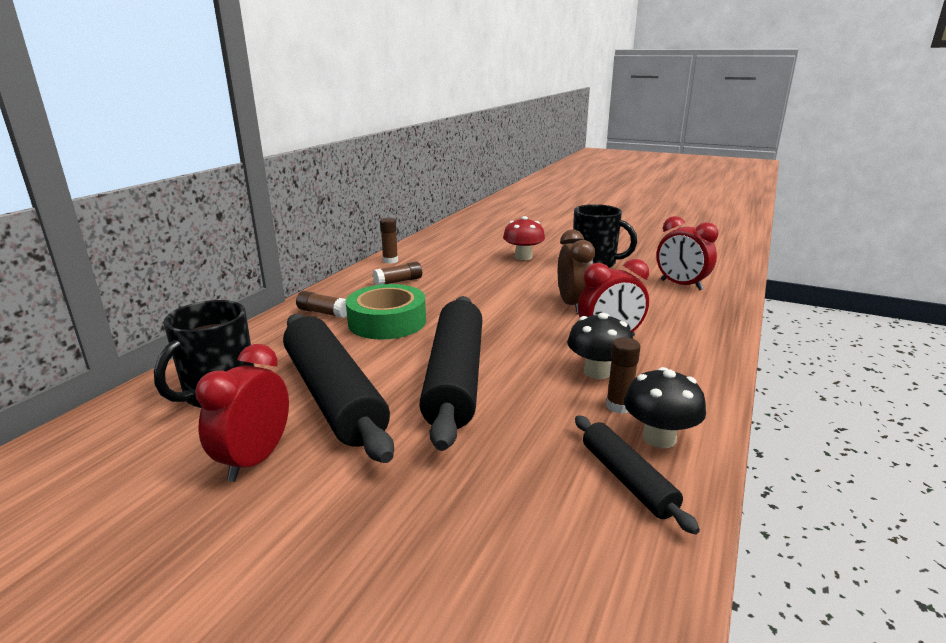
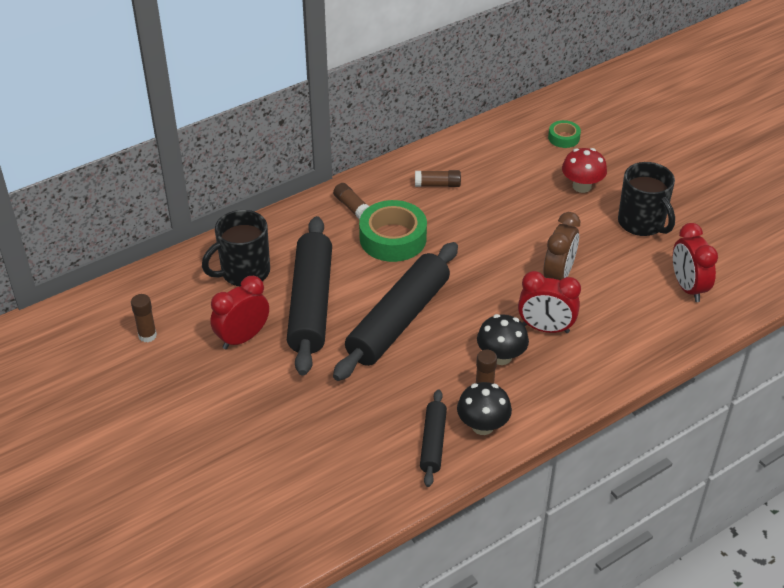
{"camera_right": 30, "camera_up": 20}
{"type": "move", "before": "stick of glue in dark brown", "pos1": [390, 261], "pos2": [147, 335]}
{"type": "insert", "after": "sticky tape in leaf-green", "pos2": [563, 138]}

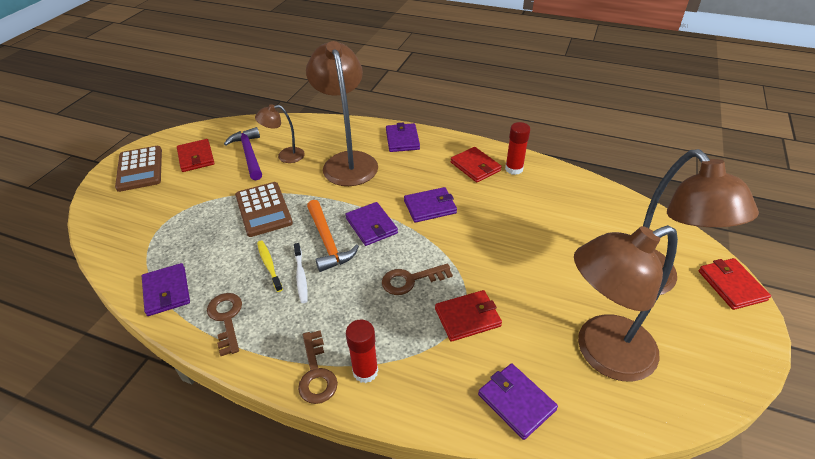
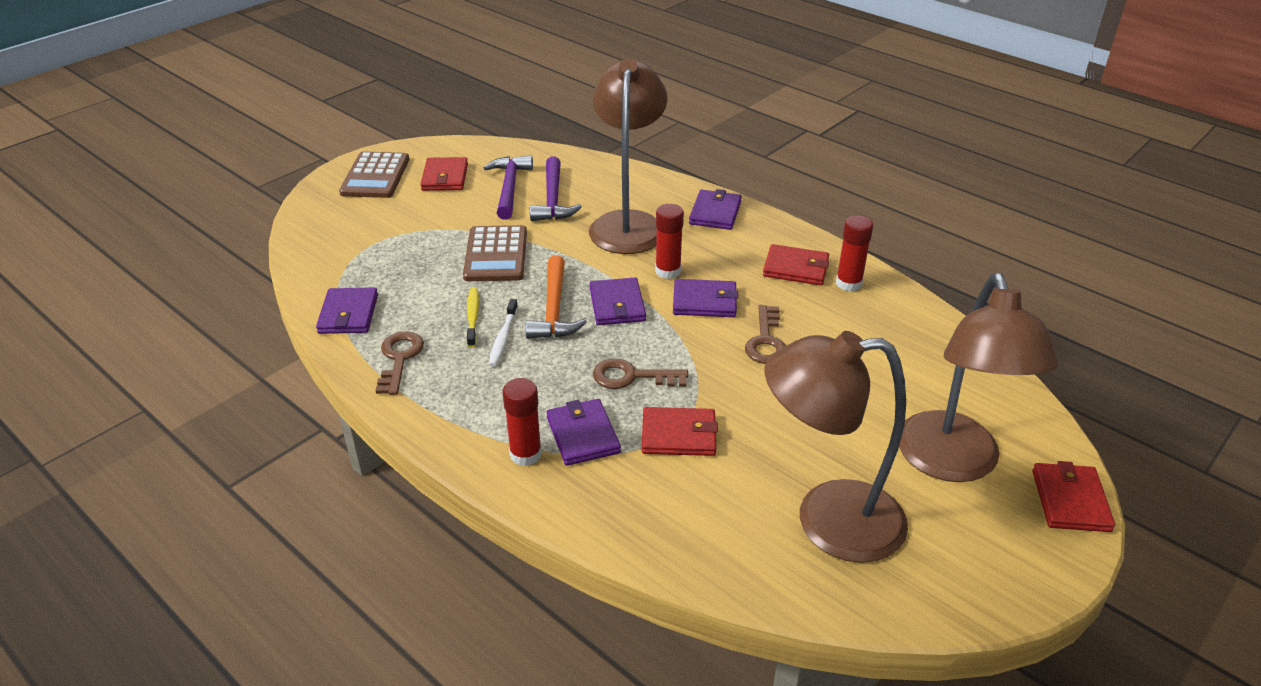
{"camera_right": 20, "camera_up": -5}
{"type": "replace", "before": "reading lamp in dark brown", "after": "claw hammer in violet", "pos1": [285, 156], "pos2": [552, 199]}
{"type": "move", "before": "billfold in violet", "pos1": [516, 402], "pos2": [583, 435]}
{"type": "insert", "after": "stick of glue in scarlet", "pos2": [668, 271]}
{"type": "move", "before": "latchkey in dark brown", "pos1": [316, 373], "pos2": [766, 341]}
{"type": "rotate", "before": "billfold in scarlet", "pos1": [475, 166], "pos2": [796, 268], "turn": -60}

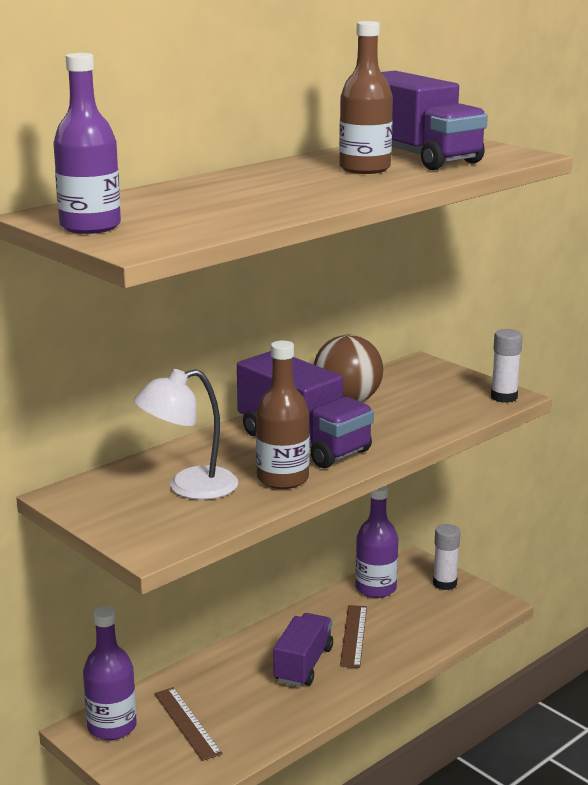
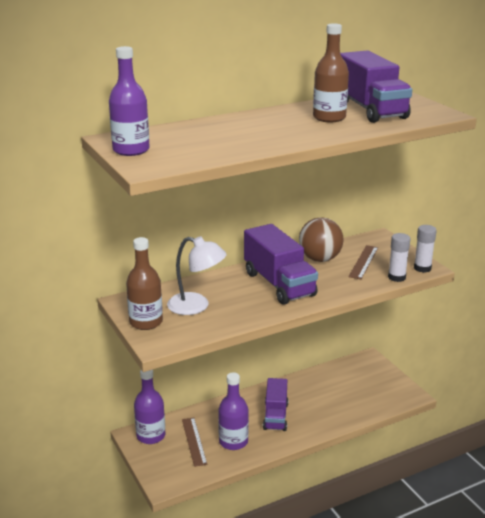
{"camera_right": 15, "camera_up": 5}
{"type": "move", "before": "drink bottle in dark brown", "pos1": [282, 479], "pos2": [146, 322]}
{"type": "rotate", "before": "reading lamp in white", "pos1": [189, 487], "pos2": [196, 306], "turn": -150}
{"type": "move", "before": "drink bottle in violet", "pos1": [376, 588], "pos2": [233, 441]}
{"type": "rotate", "before": "lorry in violet", "pos1": [303, 665], "pos2": [275, 416], "turn": 150}
{"type": "move", "before": "measuring stick in dark brown", "pos1": [353, 635], "pos2": [363, 262]}
{"type": "move", "before": "stick of glue in white", "pos1": [444, 583], "pos2": [396, 277]}

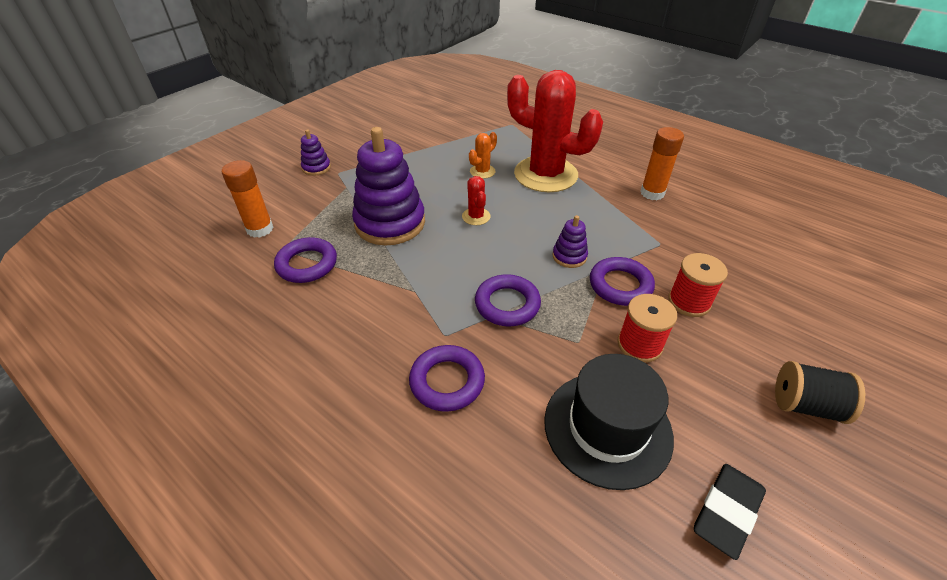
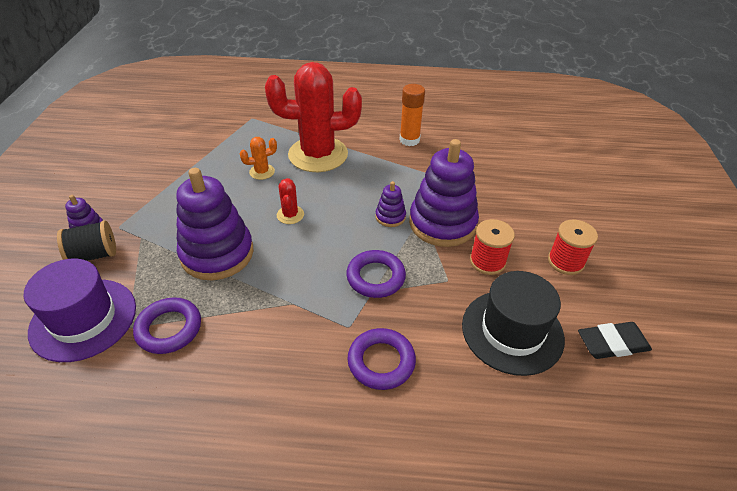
{"camera_right": -35, "camera_up": 0}
{"type": "replace", "before": "stick of glue in bright orange", "after": "tall hat in violet", "pos1": [260, 229], "pos2": [83, 319]}
{"type": "move", "before": "spool in black", "pos1": [805, 405], "pos2": [94, 255]}
{"type": "rotate", "before": "cactus in bright orange", "pos1": [482, 171], "pos2": [262, 172], "turn": 60}
{"type": "rotate", "before": "cactus in scarlet", "pos1": [476, 216], "pos2": [290, 215], "turn": 45}
{"type": "replace", "before": "torus in violet", "after": "stacking toy in violet", "pos1": [620, 285], "pos2": [442, 223]}
{"type": "move", "before": "spool in scarlet", "pos1": [689, 302], "pos2": [565, 262]}
{"type": "rotate", "before": "gum eraser in black", "pos1": [726, 511], "pos2": [612, 343], "turn": 75}

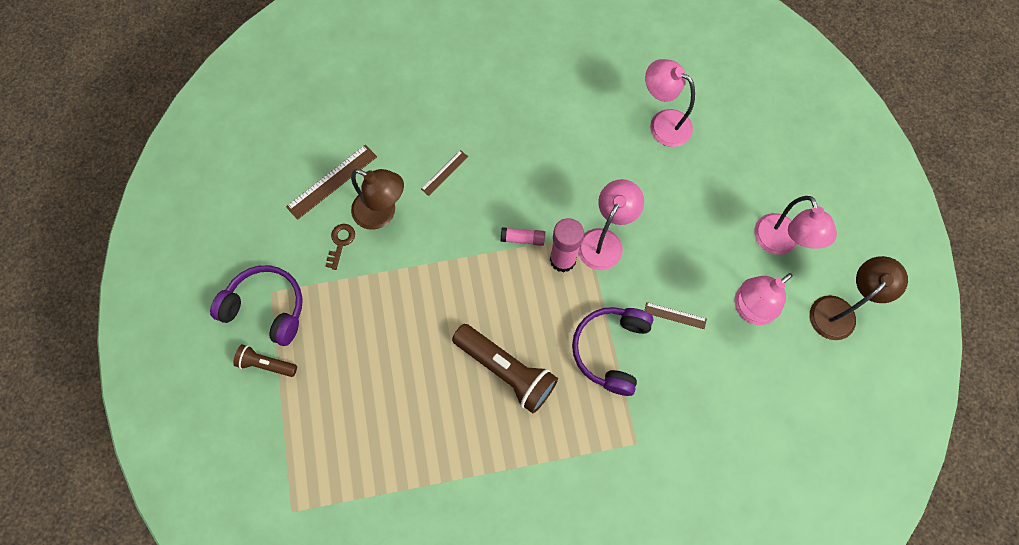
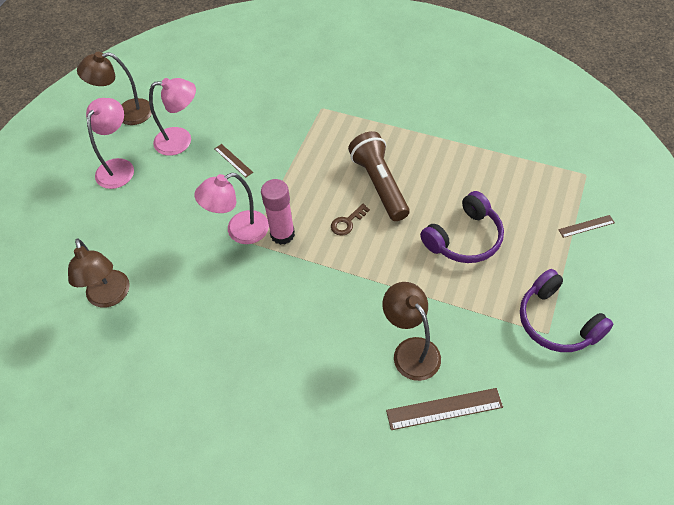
{"camera_right": -145, "camera_up": -15}
{"type": "recolor", "before": "reading lamp in rose-pink", "after": "reading lamp in dark brown", "pos1": [662, 123], "pos2": [110, 297]}
{"type": "move", "before": "latchkey in dark brown", "pos1": [340, 243], "pos2": [347, 222]}
{"type": "move", "before": "over-ear headphones in violet", "pos1": [611, 350], "pos2": [464, 238]}
{"type": "move", "before": "measuring stick in dark brown", "pos1": [444, 172], "pos2": [586, 226]}
{"type": "delete", "before": "flashlight in dark brown", "pos1": [266, 364]}
{"type": "delete", "before": "stick of glue in rose-pink", "pos1": [522, 239]}

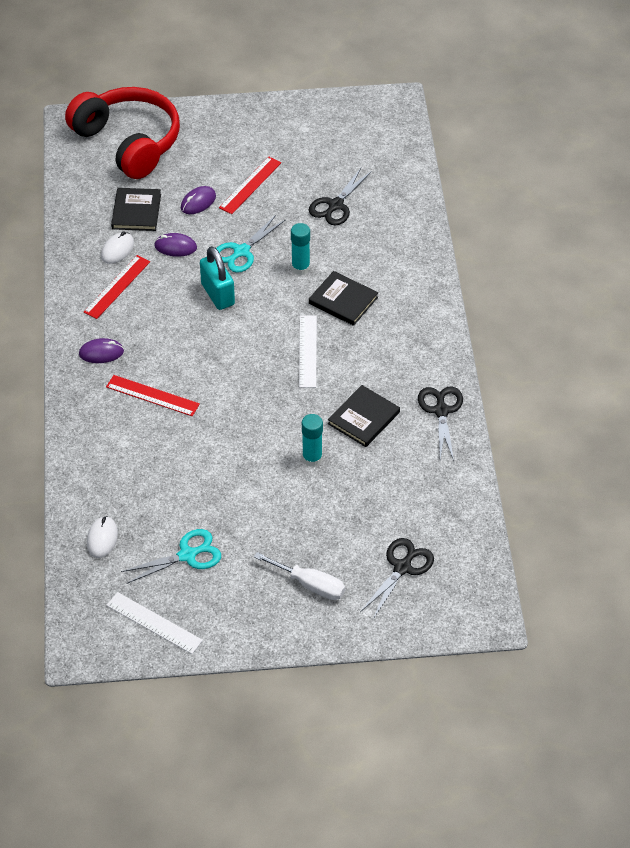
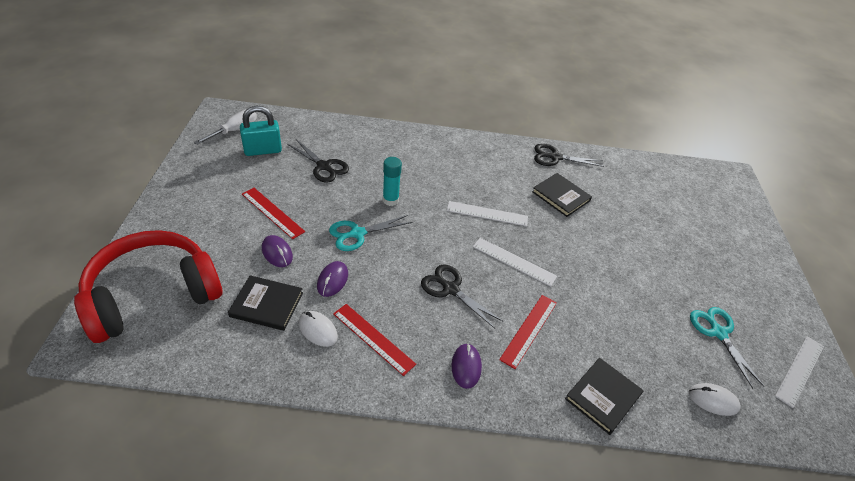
{"camera_right": -85, "camera_up": -5}
{"type": "move", "before": "flat screwdriver in white", "pos1": [310, 585], "pos2": [234, 130]}
{"type": "move", "before": "small lock in aqua", "pos1": [218, 294], "pos2": [263, 150]}
{"type": "rotate", "before": "shears in aqua", "pos1": [241, 252], "pos2": [357, 234], "turn": 105}
{"type": "move", "before": "shears in black", "pos1": [402, 567], "pos2": [450, 289]}
{"type": "insert", "after": "measuring stick in white", "pos2": [514, 261]}
{"type": "move", "before": "book in black", "pos1": [343, 300], "pos2": [603, 396]}
{"type": "delete", "before": "stick of glue in aqua", "pos1": [312, 458]}

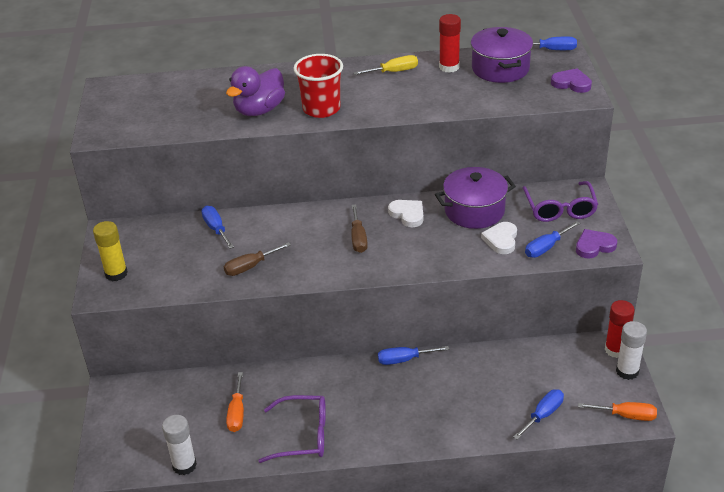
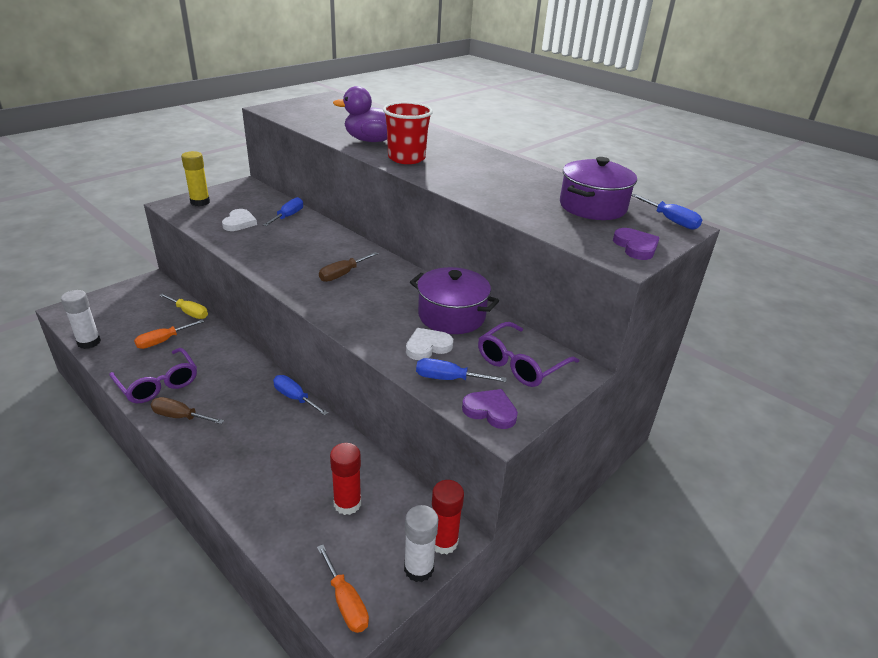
{"camera_right": 45, "camera_up": -5}
{"type": "move", "before": "flat screwdriver in dark brown", "pos1": [250, 267], "pos2": [180, 417]}
{"type": "move", "before": "flat screwdriver in golden", "pos1": [394, 72], "pos2": [189, 313]}
{"type": "move", "before": "love heart in white", "pos1": [407, 214], "pos2": [239, 223]}
{"type": "move", "before": "stick of glue in scarlet", "pos1": [449, 67], "pos2": [347, 503]}
{"type": "delete", "before": "flat screwdriver in cobalt", "pos1": [543, 415]}

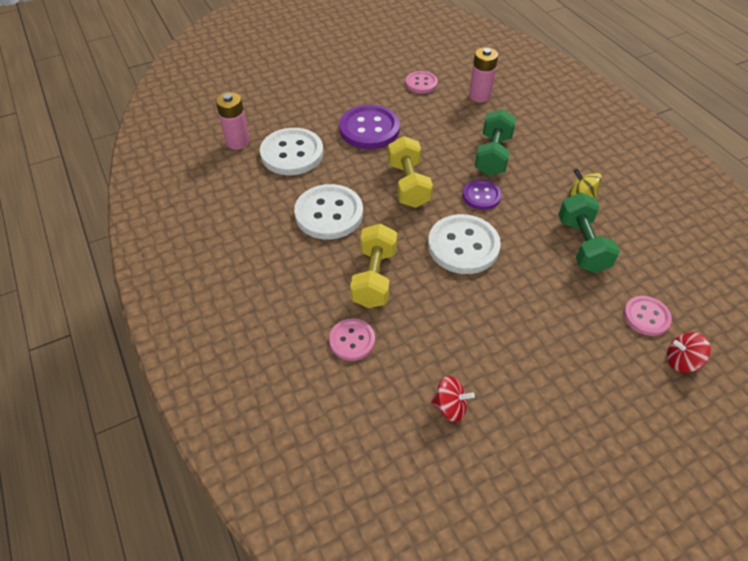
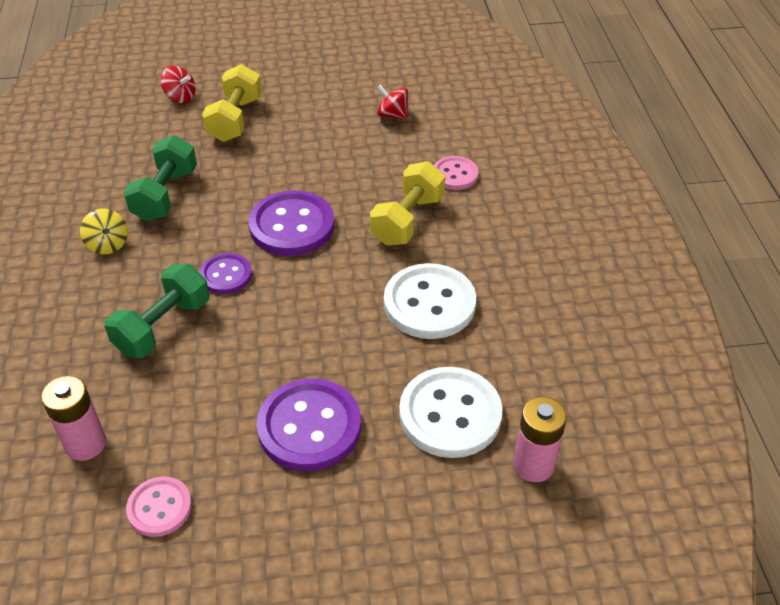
{"camera_right": -160, "camera_up": -5}
{"type": "move", "before": "dumbbell in golden", "pos1": [408, 184], "pos2": [235, 119]}
{"type": "recolor", "before": "sewing button in white", "after": "sewing button in violet", "pos1": [463, 246], "pos2": [292, 226]}
{"type": "delete", "before": "sewing button in rose-pink", "pos1": [646, 317]}

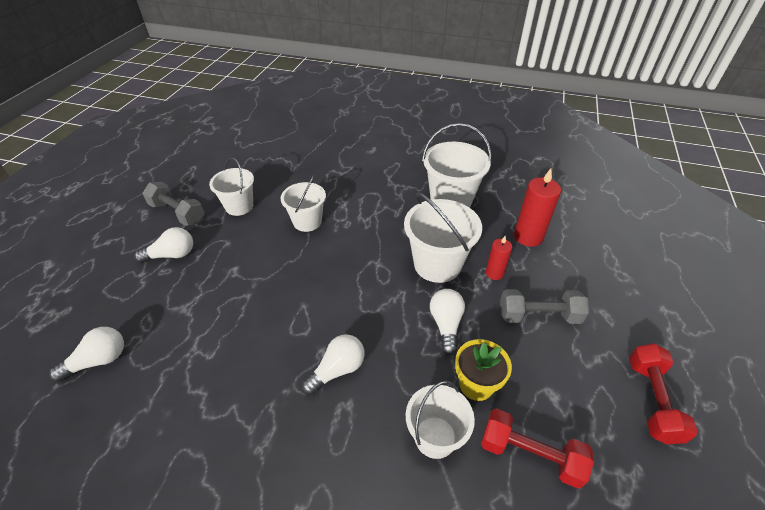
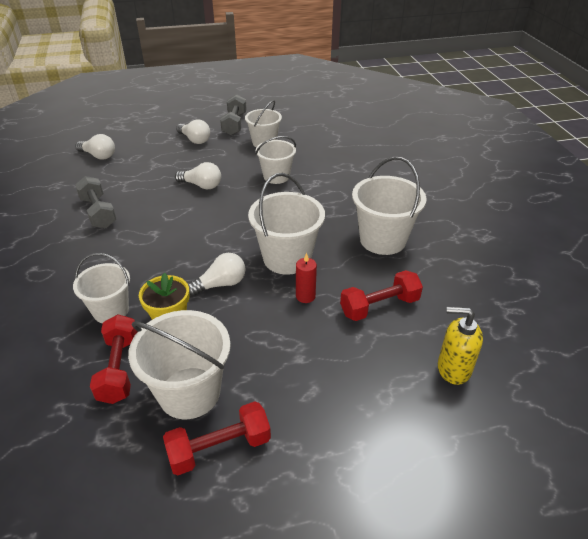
{"camera_right": 60, "camera_up": -5}
{"type": "move", "before": "dumbbell in gray", "pos1": [538, 316], "pos2": [98, 212]}
{"type": "insert", "after": "pail in white", "pos2": [189, 393]}
{"type": "move", "before": "lightbulb in white", "pos1": [337, 370], "pos2": [201, 185]}
{"type": "replace", "before": "candle in scarlet", "after": "dumbbell in scarlet", "pos1": [528, 237], "pos2": [379, 306]}
{"type": "insert", "after": "soap pump in golden", "pos2": [453, 369]}

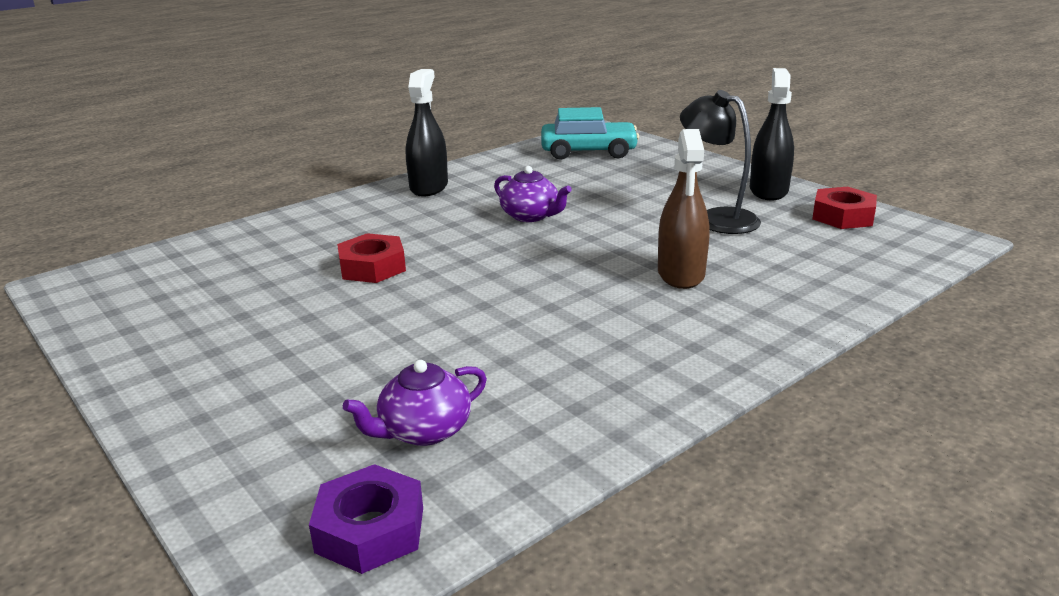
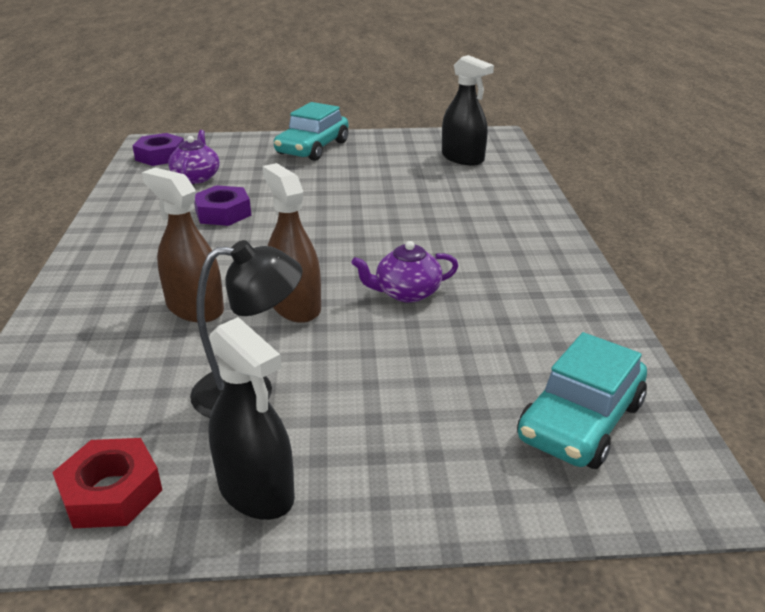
{"camera_right": 125, "camera_up": 5}
{"type": "insert", "after": "hex nut in violet", "pos2": [223, 213]}
{"type": "insert", "after": "spray cleaner in dark brown", "pos2": [295, 306]}
{"type": "insert", "after": "toy car in aqua", "pos2": [312, 148]}
{"type": "move", "before": "spray cleaner in black", "pos1": [429, 187], "pos2": [462, 158]}
{"type": "delete", "before": "hex nut in scarlet", "pos1": [372, 267]}

